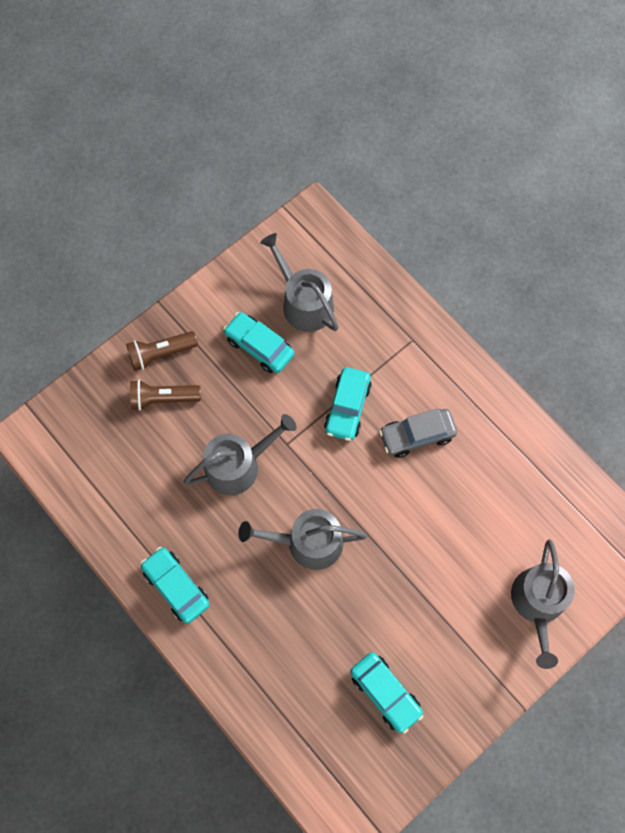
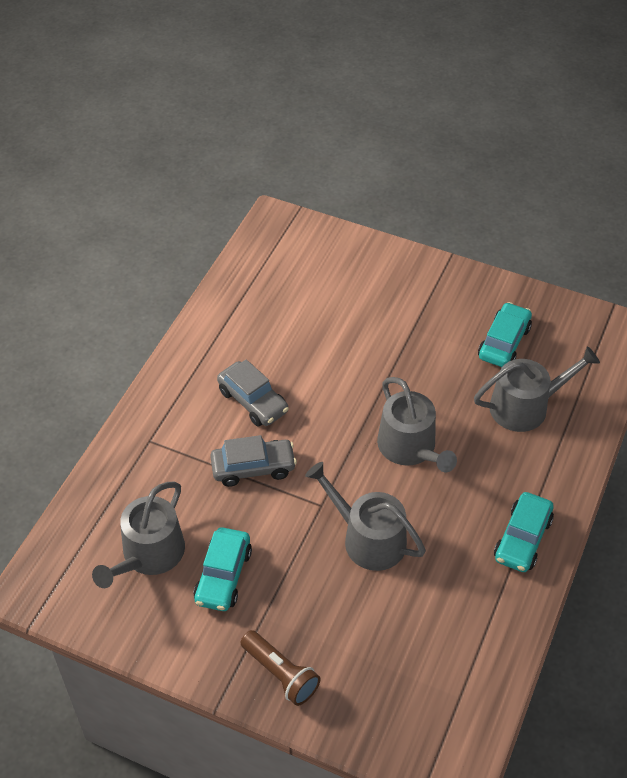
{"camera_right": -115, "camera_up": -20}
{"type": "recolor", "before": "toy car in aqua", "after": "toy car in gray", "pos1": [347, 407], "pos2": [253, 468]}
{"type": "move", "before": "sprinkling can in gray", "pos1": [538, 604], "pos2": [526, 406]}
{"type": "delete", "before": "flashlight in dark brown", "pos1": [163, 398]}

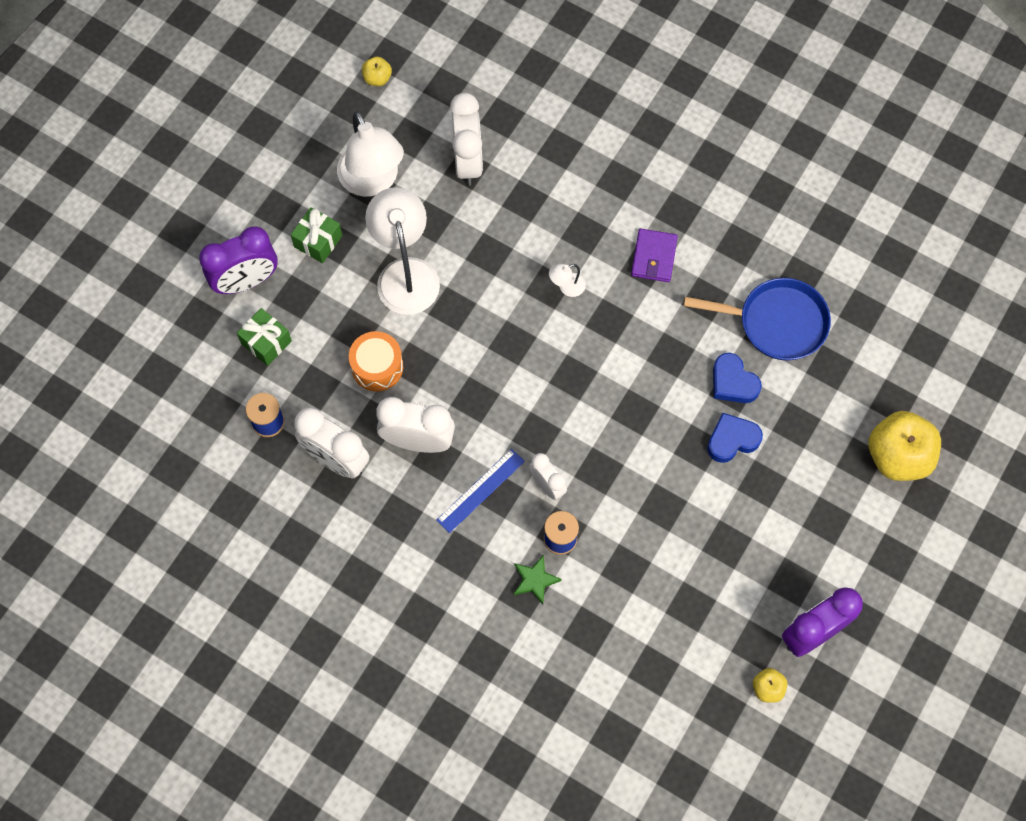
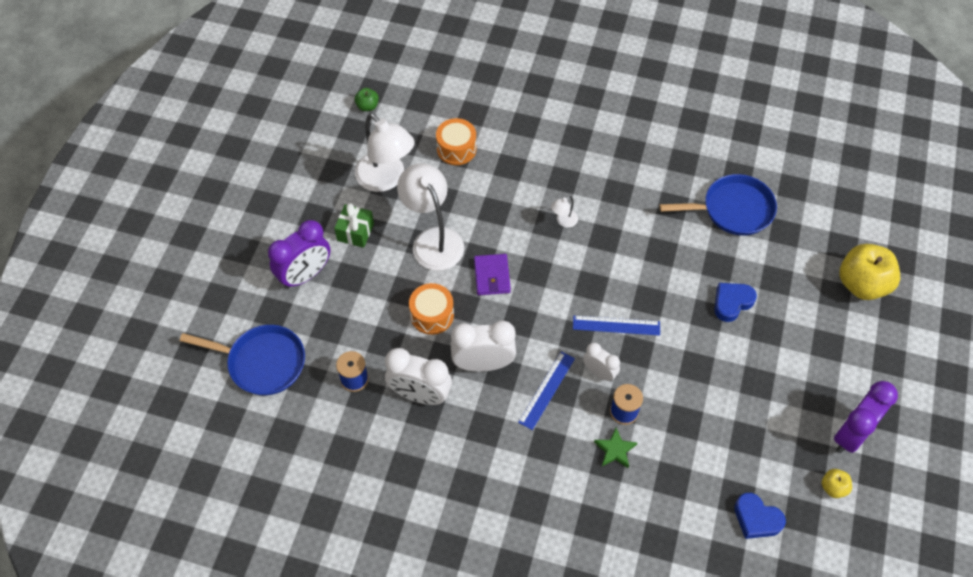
{"camera_right": -15, "camera_up": -10}
{"type": "insert", "after": "skillet in cobalt", "pos2": [262, 362]}
{"type": "recolor", "before": "apple in golden", "after": "apple in leaf-green", "pos1": [377, 78], "pos2": [367, 106]}
{"type": "replace", "before": "alarm clock in white", "after": "toy drum in bright orange", "pos1": [468, 161], "pos2": [456, 149]}
{"type": "move", "before": "billfold in violet", "pos1": [654, 257], "pos2": [492, 276]}
{"type": "insert", "after": "measuring stick in cobalt", "pos2": [616, 325]}
{"type": "move", "before": "love heart in cobalt", "pos1": [733, 382], "pos2": [756, 519]}
{"type": "delete", "before": "wrapped gift in leaf-green", "pos1": [266, 342]}

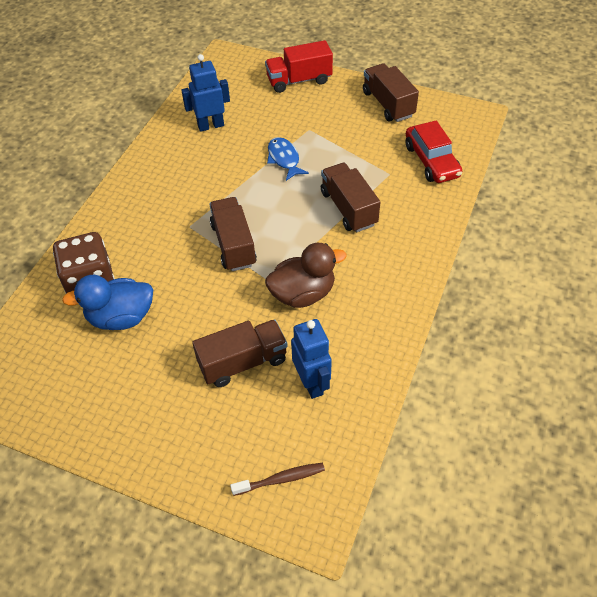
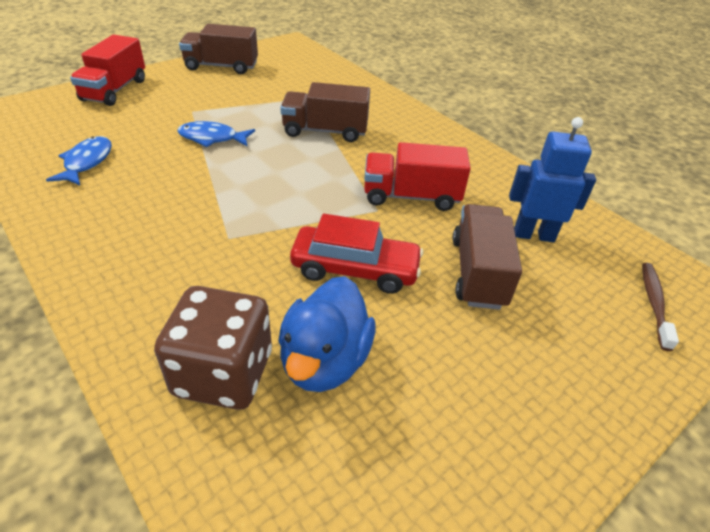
{"camera_right": -65, "camera_up": -10}
{"type": "replace", "before": "robot figure in cobalt", "after": "fish figure in cobalt", "pos1": [210, 125], "pos2": [87, 162]}
{"type": "move", "before": "toy car in scarlet", "pos1": [431, 161], "pos2": [355, 269]}
{"type": "replace", "before": "toy duck in dark brown", "after": "lorry in scarlet", "pos1": [303, 294], "pos2": [411, 196]}
{"type": "delete", "before": "lorry in dark brown", "pos1": [233, 245]}

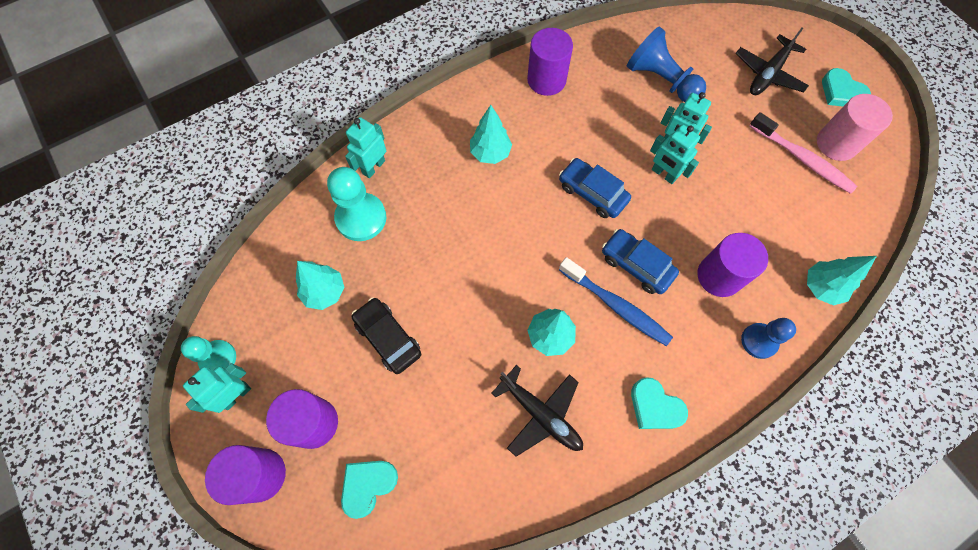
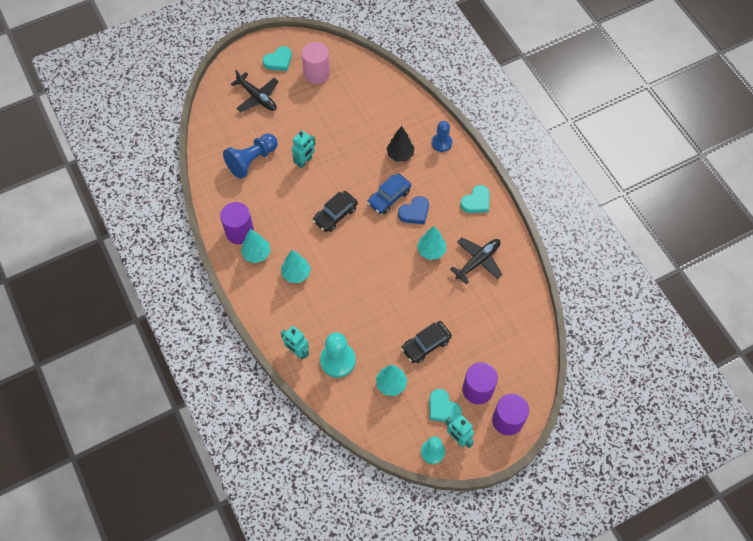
{"camera_right": -85, "camera_up": -5}
{"type": "move", "before": "toy tree in aqua", "pos1": [821, 287], "pos2": [256, 254]}
{"type": "recolor", "before": "toy car in cobalt", "after": "toy car in black", "pos1": [592, 193], "pos2": [335, 215]}
{"type": "replace", "before": "cylinder in violet", "after": "toy tree in black", "pos1": [719, 276], "pos2": [400, 154]}
{"type": "replace", "before": "tooth brush in cobalt", "after": "love heart in cobalt", "pos1": [616, 306], "pos2": [414, 212]}
{"type": "move", "before": "love heart in aqua", "pos1": [368, 485], "pos2": [443, 408]}
{"type": "delete", "before": "robot figure in aqua", "pos1": [663, 174]}
{"type": "delete", "before": "tooth brush in rose-pink", "pos1": [802, 159]}

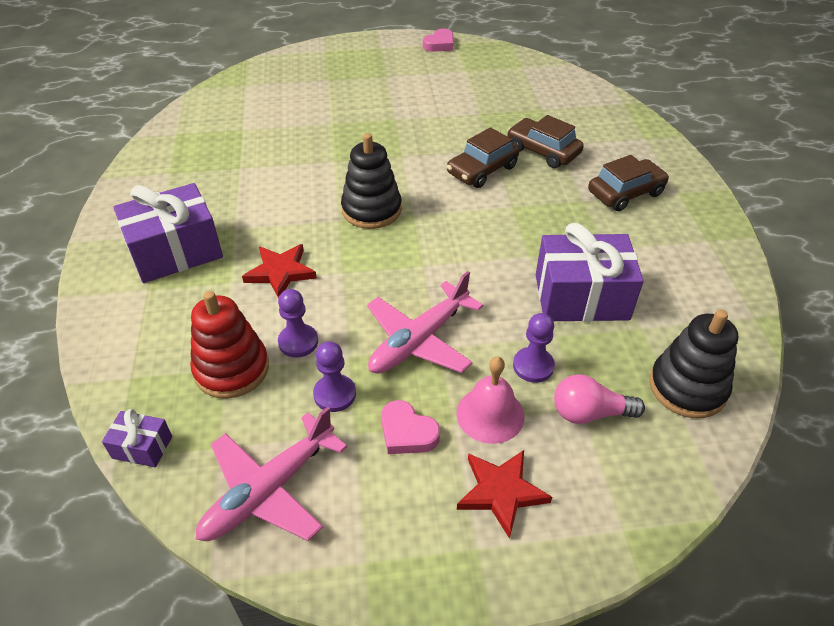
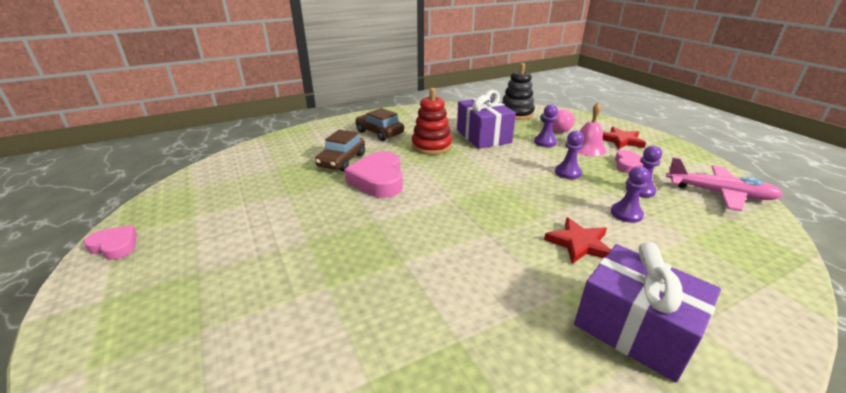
{"camera_right": -110, "camera_up": -15}
{"type": "replace", "before": "toy car in dark brown", "after": "love heart in rose-pink", "pos1": [482, 170], "pos2": [378, 180]}
{"type": "move", "before": "stacking toy in scarlet", "pos1": [232, 369], "pos2": [431, 146]}
{"type": "replace", "before": "aeroplane in rose-pink", "after": "game pawn in violet", "pos1": [420, 340], "pos2": [567, 173]}
{"type": "delete", "before": "wrapped gift in violet", "pos1": [142, 447]}
{"type": "delete", "before": "stacking toy in black", "pos1": [371, 210]}

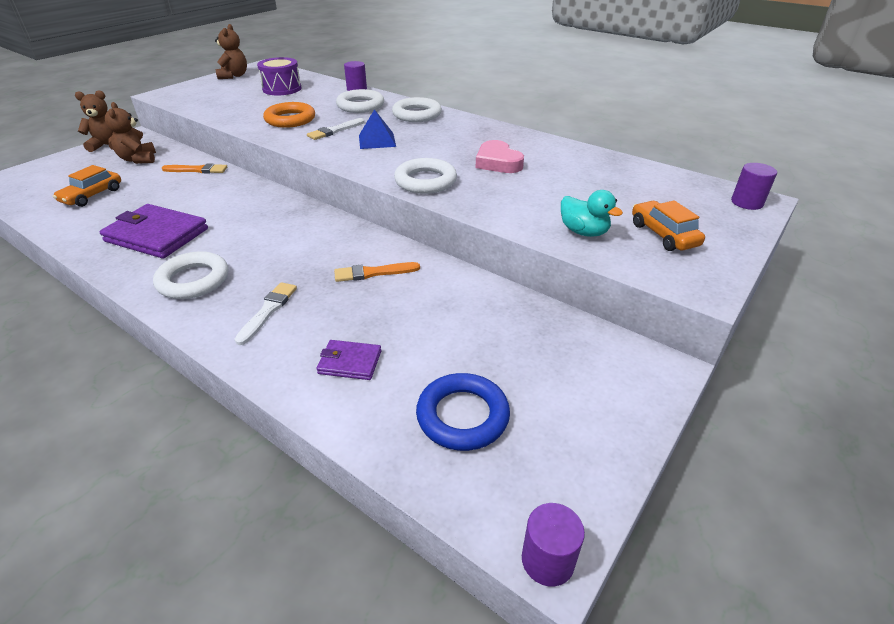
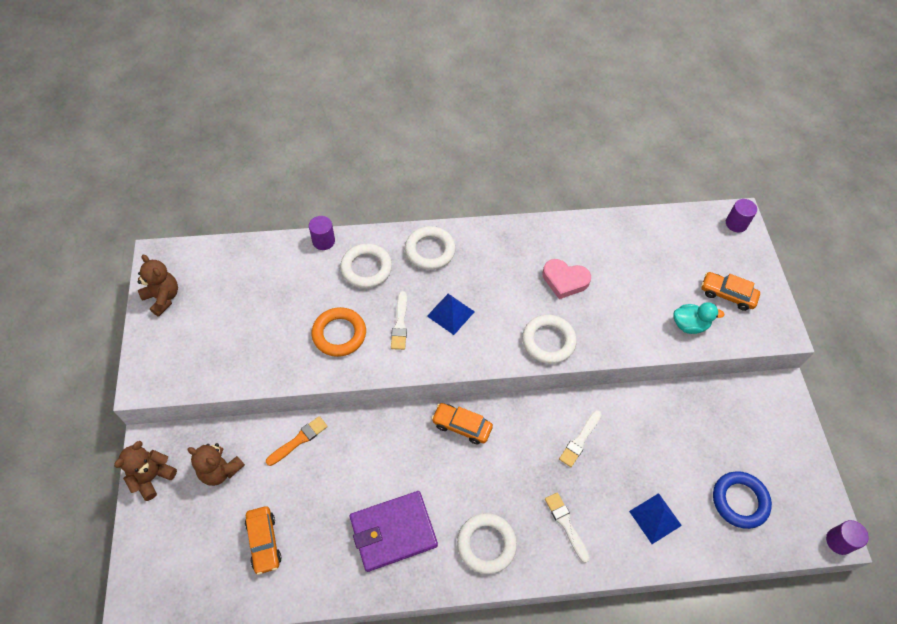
{"camera_right": -45, "camera_up": 20}
{"type": "insert", "after": "toy car in bright orange", "pos2": [461, 426]}
{"type": "recolor", "before": "paint brush in bright orange", "after": "paint brush in white", "pos1": [373, 273], "pos2": [580, 440]}
{"type": "replace", "before": "billfold in violet", "after": "pyramid shape in cobalt", "pos1": [350, 362], "pos2": [655, 518]}
{"type": "delete", "before": "toy drum in violet", "pos1": [282, 89]}

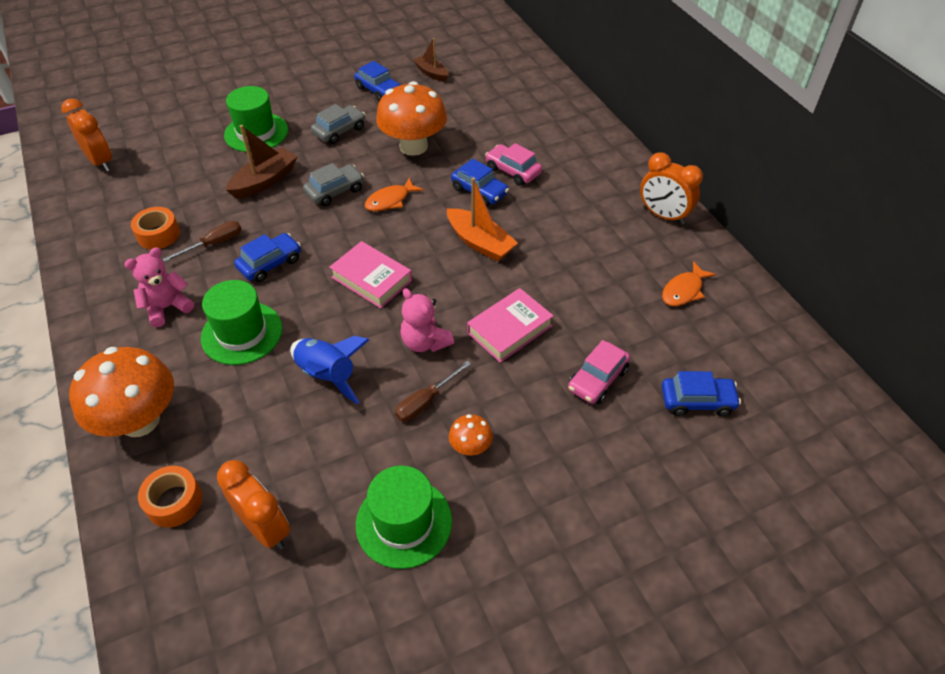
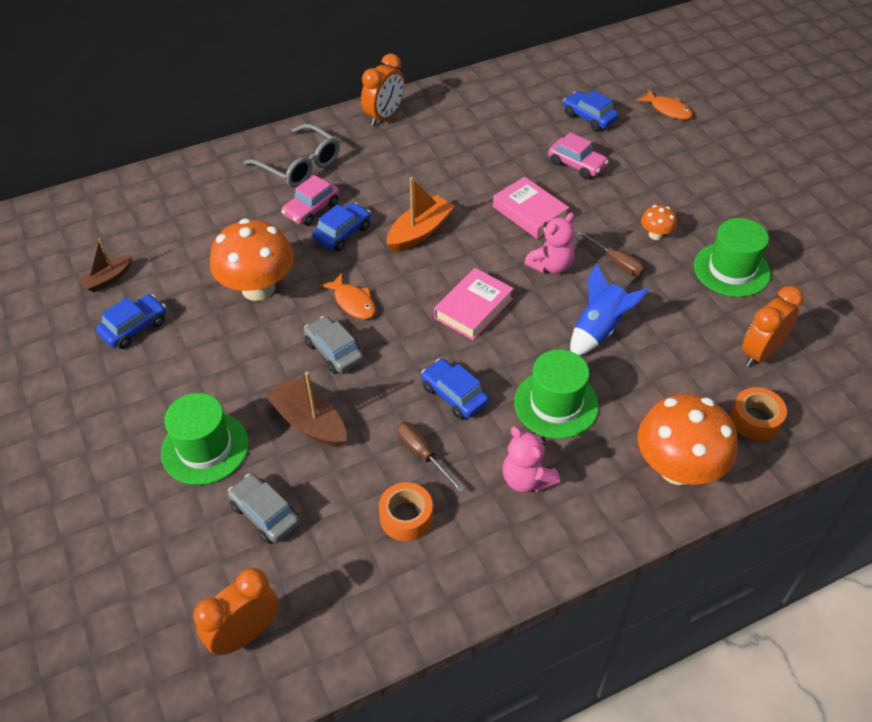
{"camera_right": -90, "camera_up": 0}
{"type": "move", "before": "toy car in gray", "pos1": [339, 131], "pos2": [265, 514]}
{"type": "insert", "after": "glasses in gray", "pos2": [300, 165]}
{"type": "rotate", "before": "toy car in cobalt", "pos1": [697, 401], "pos2": [589, 117], "turn": -45}
{"type": "move", "before": "fish figure in bright orange", "pos1": [684, 291], "pos2": [668, 110]}

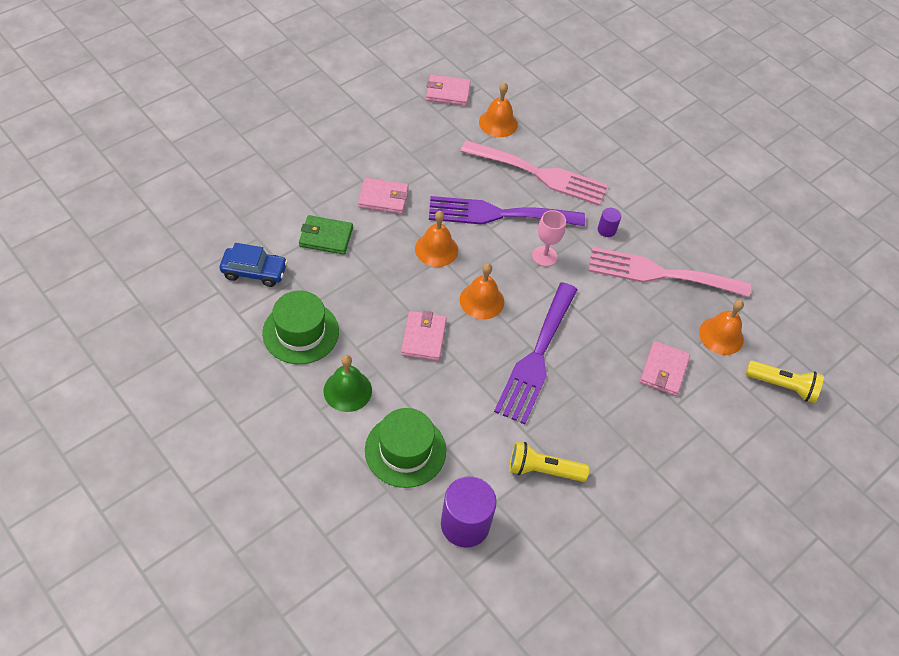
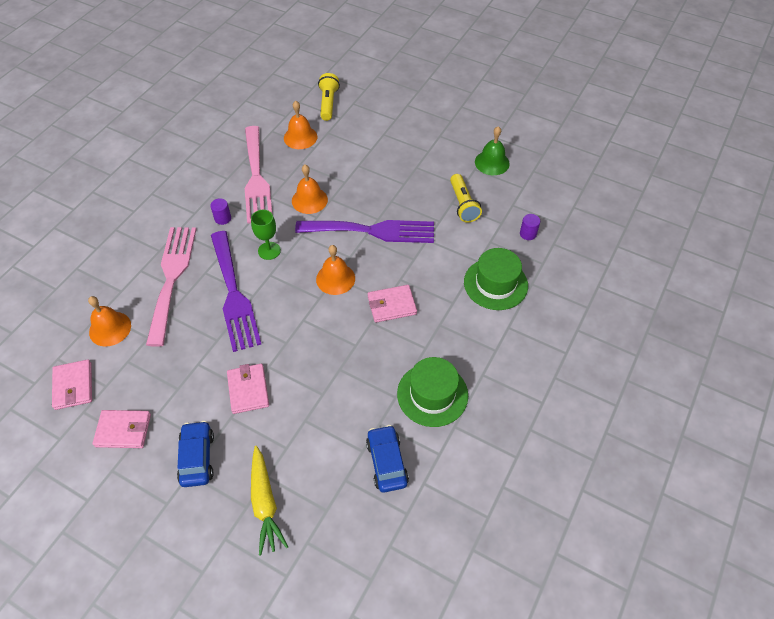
{"camera_right": -105, "camera_up": 0}
{"type": "move", "before": "billfold in rose-pink", "pos1": [664, 370], "pos2": [123, 430]}
{"type": "insert", "after": "toy car in cobalt", "pos2": [197, 458]}
{"type": "recolor", "before": "wine glass in rose-pink", "after": "wine glass in leaf-green", "pos1": [544, 256], "pos2": [269, 251]}
{"type": "insert", "after": "root vegetable in golden", "pos2": [265, 503]}
{"type": "move", "before": "bell in bright orange", "pos1": [436, 249], "pos2": [309, 200]}
{"type": "move", "before": "bell in leaf-green", "pos1": [347, 390], "pos2": [492, 162]}
{"type": "resize", "before": "cylinder in violet", "pos1": [465, 524], "pos2": [528, 234], "scale": 0.48}
{"type": "delete", "before": "billfold in leaf-green", "pos1": [326, 237]}

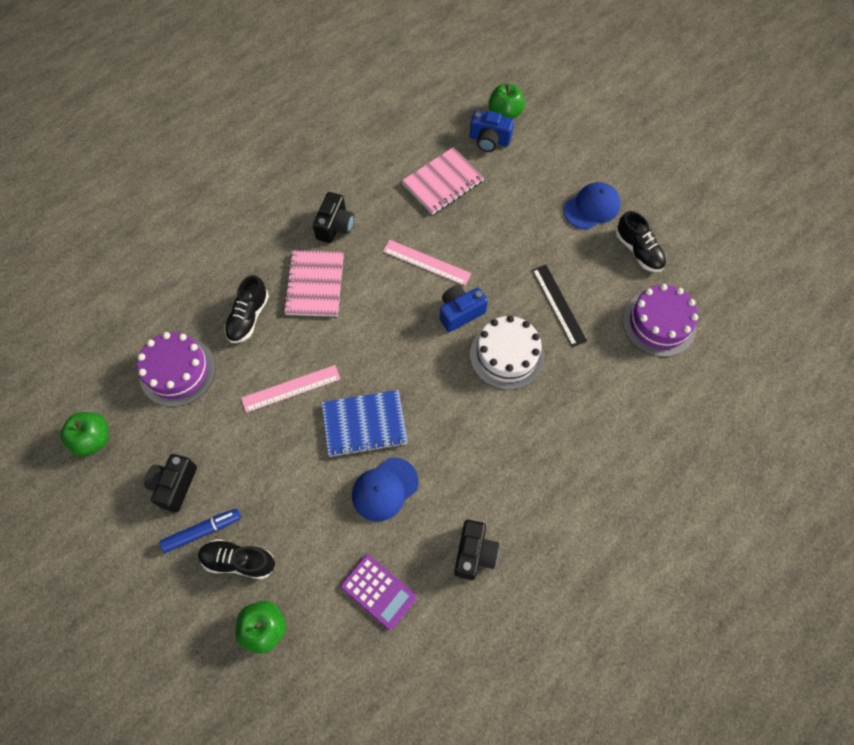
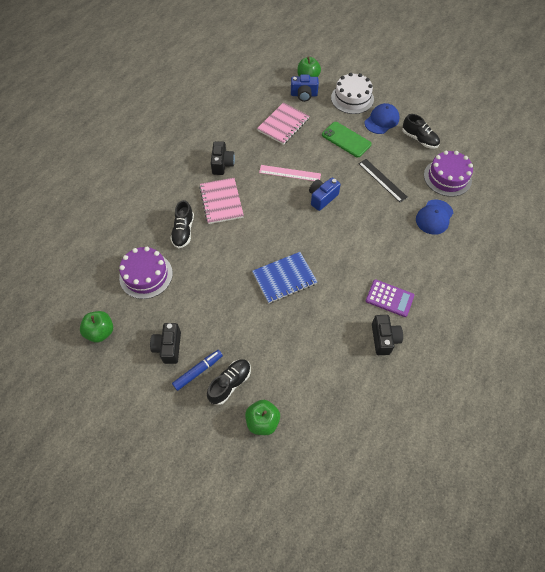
{"camera_right": -15, "camera_up": -5}
{"type": "rotate", "before": "shoe in black", "pos1": [239, 561], "pos2": [230, 383], "turn": 135}
{"type": "insert", "after": "smartphone in leaf-green", "pos2": [346, 139]}
{"type": "move", "before": "layer cake in white", "pos1": [507, 355], "pos2": [352, 98]}
{"type": "move", "before": "adding machine in violet", "pos1": [378, 592], "pos2": [389, 298]}
{"type": "move", "before": "cap in cobalt", "pos1": [385, 489], "pos2": [434, 217]}
{"type": "delete", "before": "measuring stick in rose-pink", "pos1": [291, 388]}

